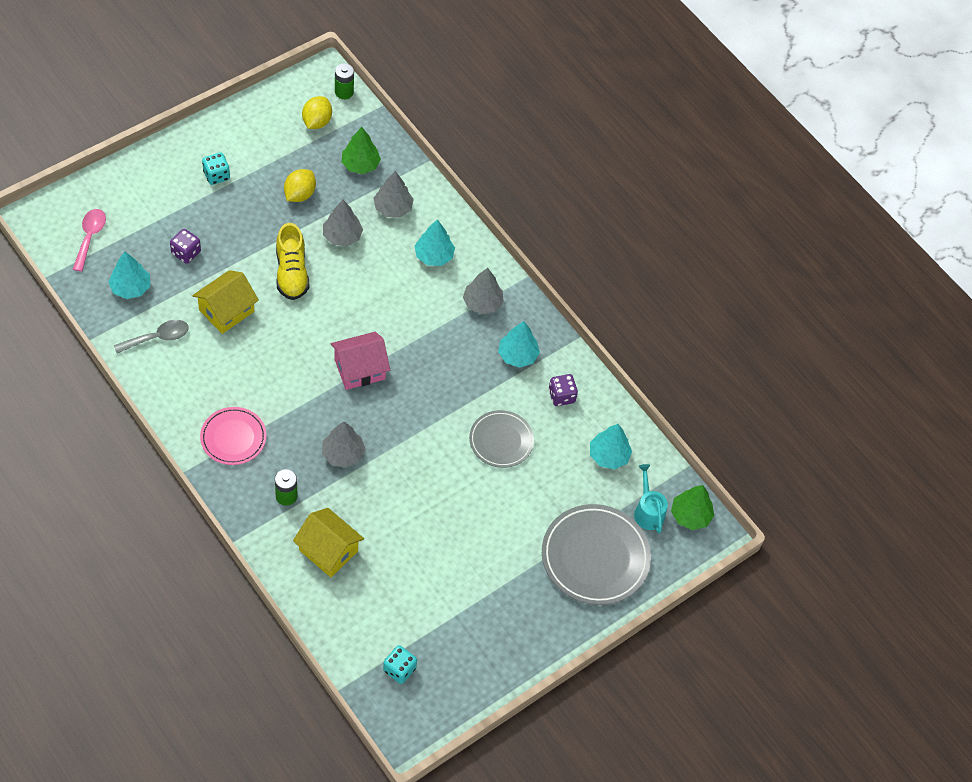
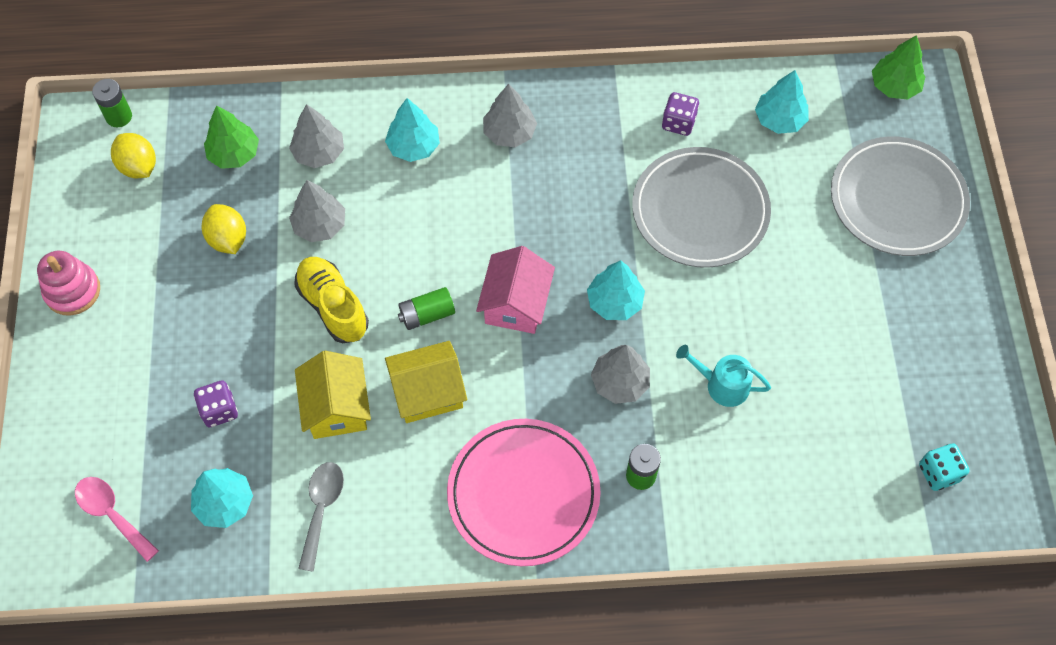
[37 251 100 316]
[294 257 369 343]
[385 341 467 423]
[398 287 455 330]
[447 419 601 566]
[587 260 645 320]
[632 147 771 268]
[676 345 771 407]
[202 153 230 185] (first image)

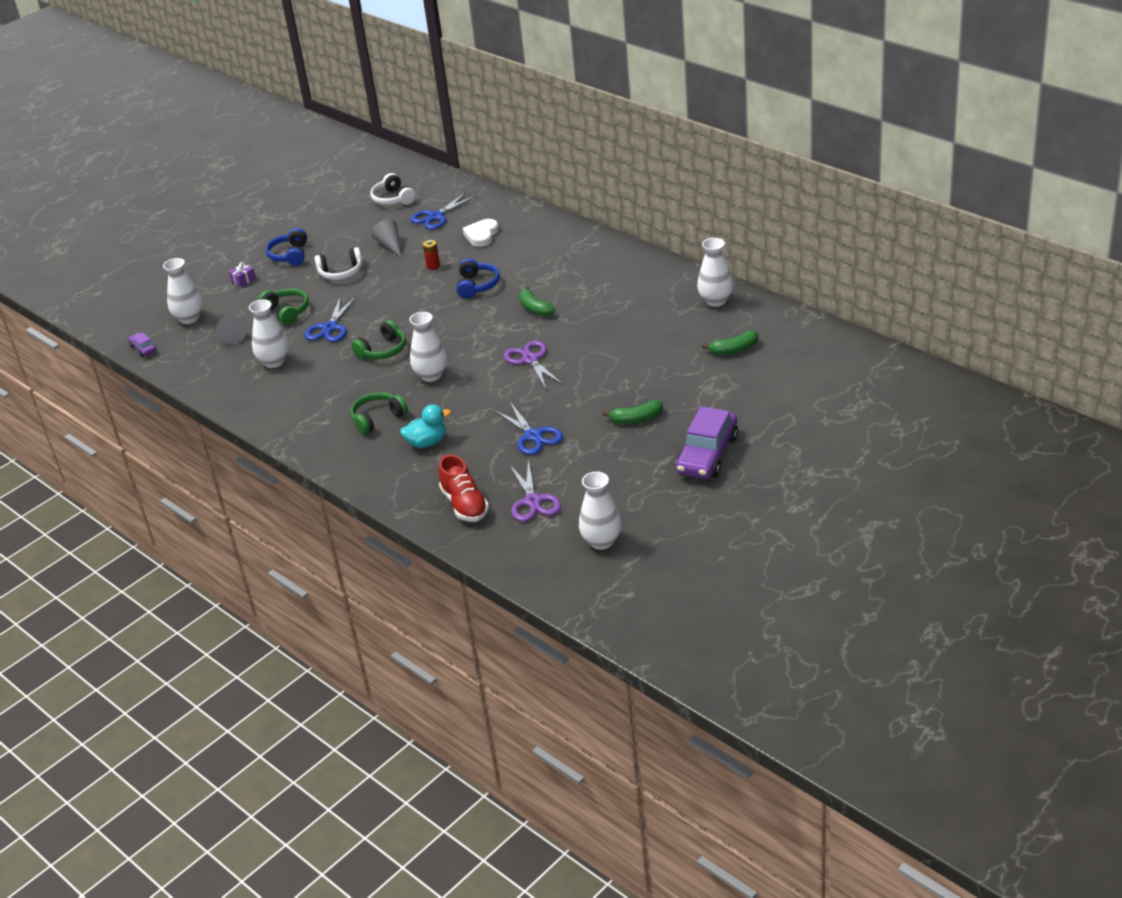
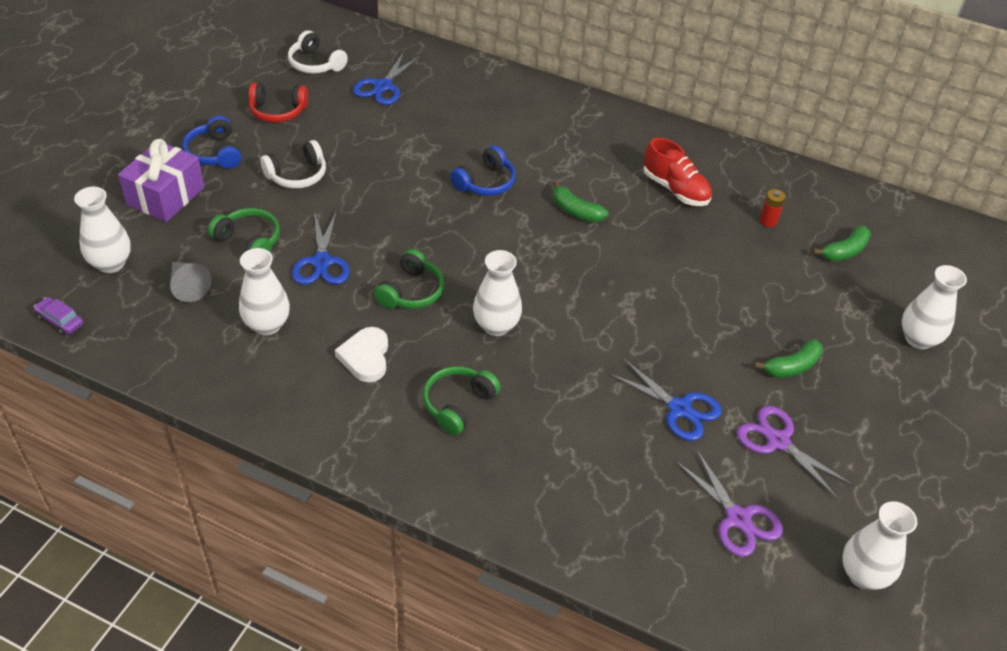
[118 139 204 222]
[249 83 308 123]
[335 327 388 382]
[450 145 516 196]
[643 138 712 206]
[736 406 853 499]
[759 189 785 227]
[902 265 967 349]
[372 219 401 257] (first image)
[400 404 451 448] (first image)
[676 406 738 479] (first image)

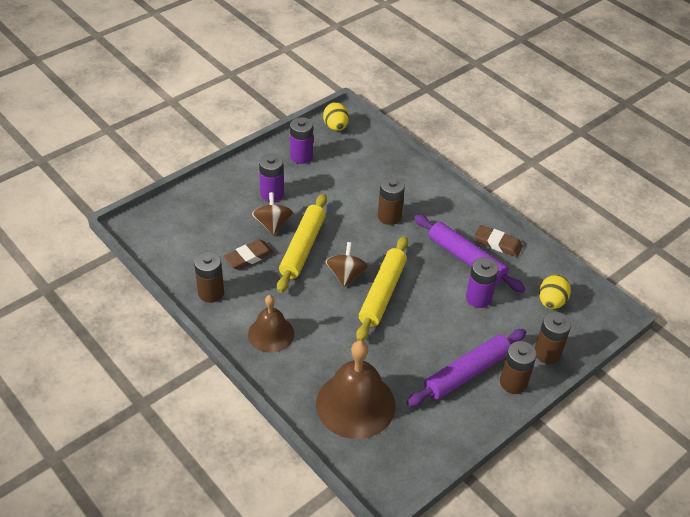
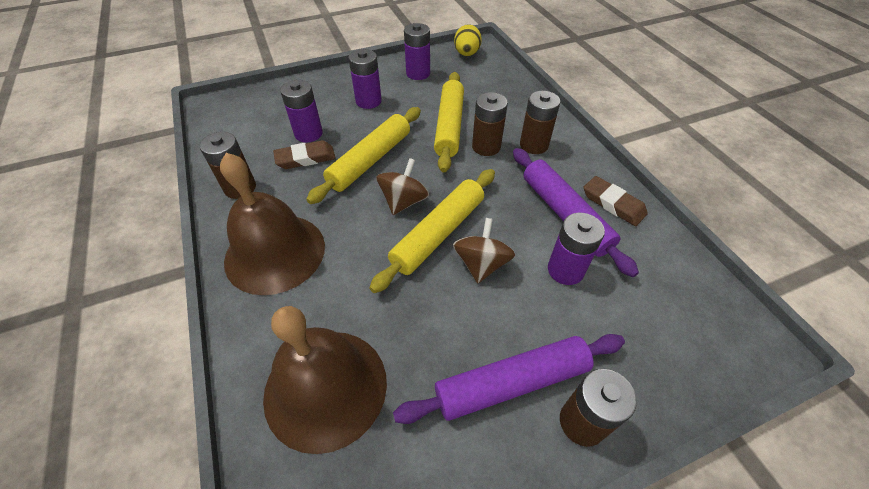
[220 153 325 295]
[280 80 323 143]
[434 72 464 172]
[453 218 515 283]
[520 91 560 154]
[539 275 571 309] (first image)

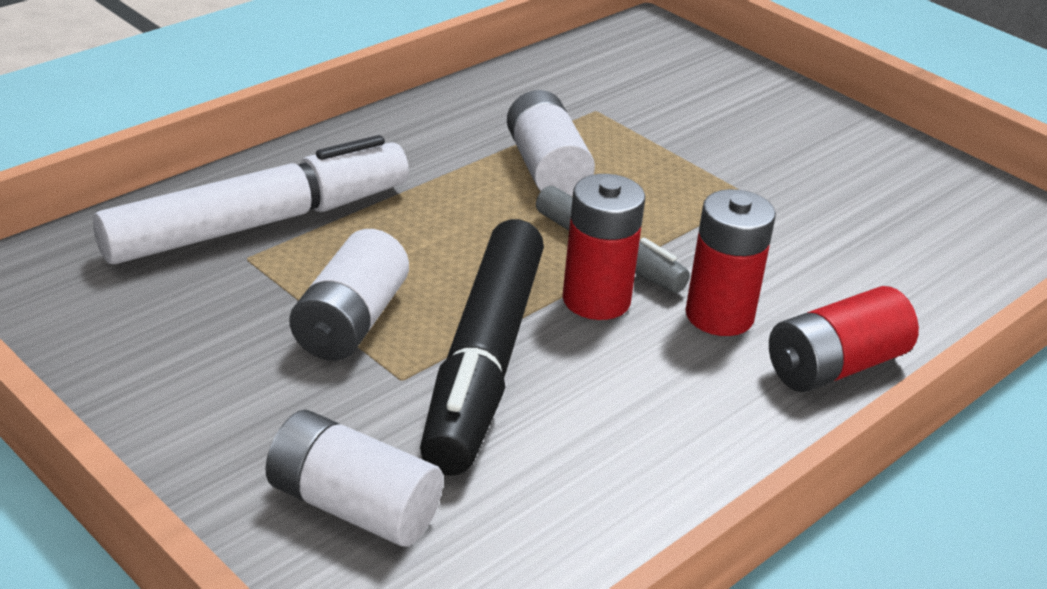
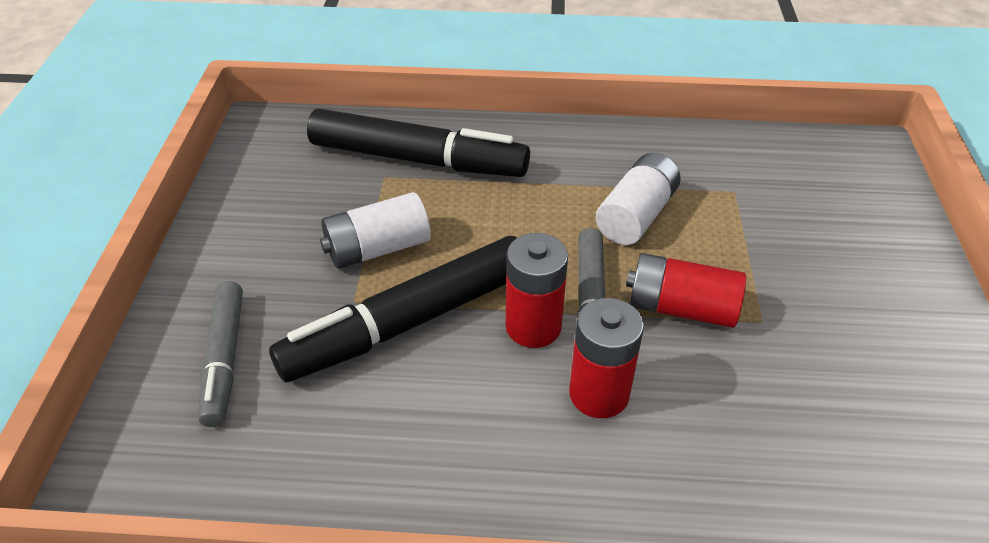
[198 281 243 427]
[307 109 530 177]
[626 253 746 328]

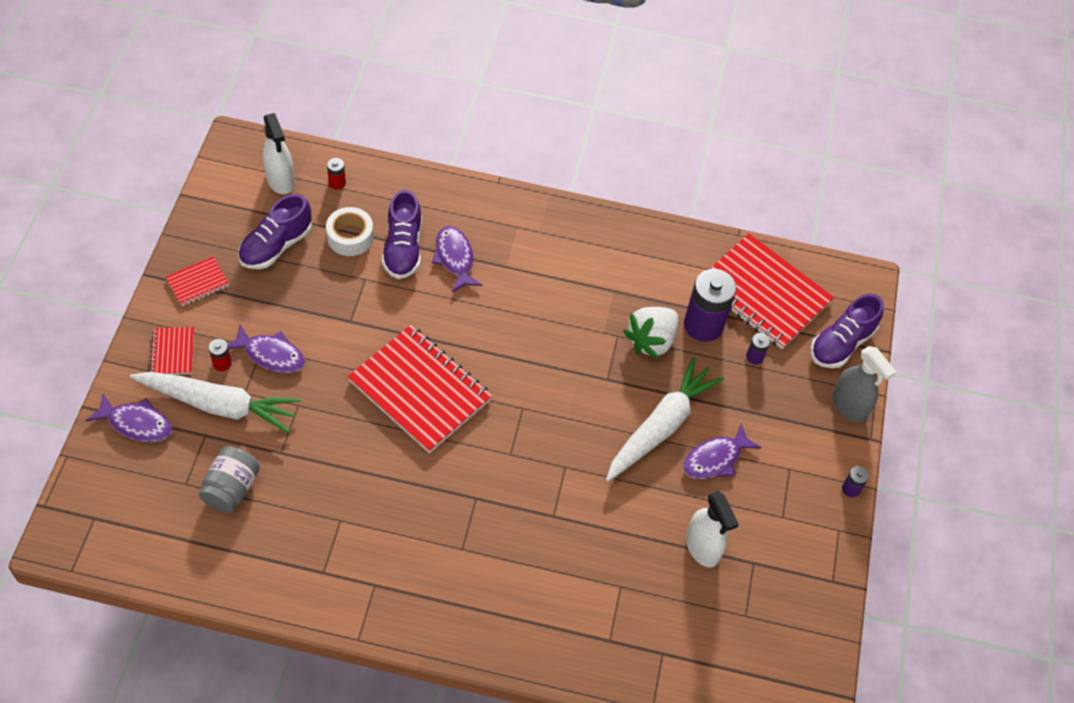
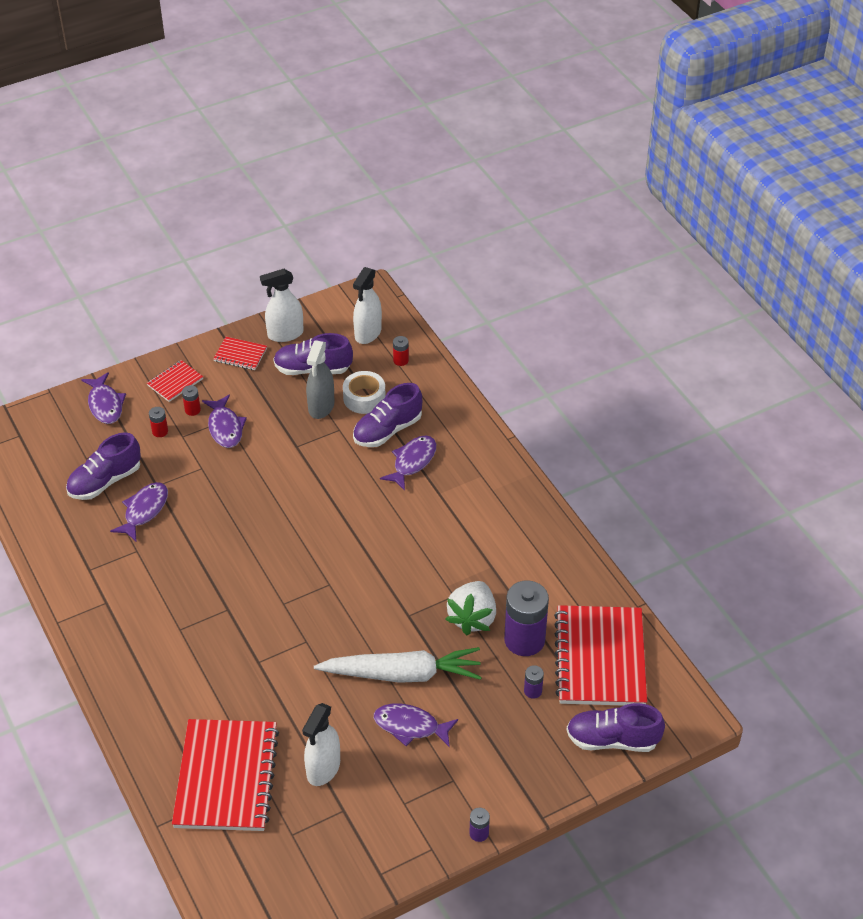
[66 432 141 500]
[110 482 168 541]
[149 407 168 437]
[172 719 279 831]
[260 269 304 342]
[306 340 334 419]
[445 581 496 636]

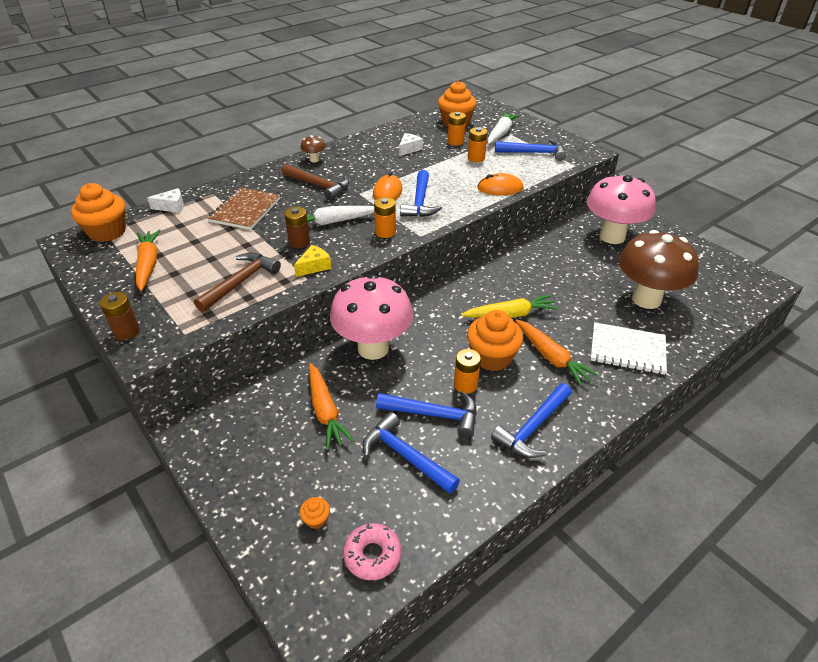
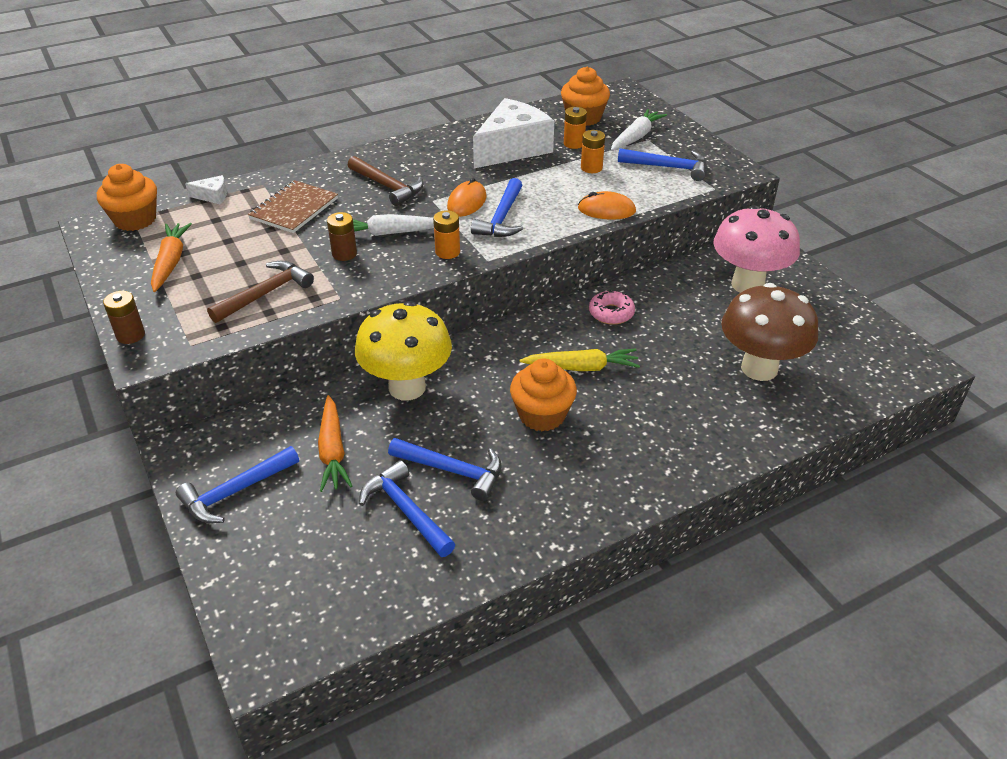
[176 446 299 523]
[355 301 452 401]
[473 98 554 168]
[589 290 635 325]
[294 245 331 277] (first image)
[300 497 330 529] (first image)
[301 135 326 162] (first image)
[454 349 481 394] (first image)
[515 319 599 386] (first image)
[591 322 667 375] (first image)

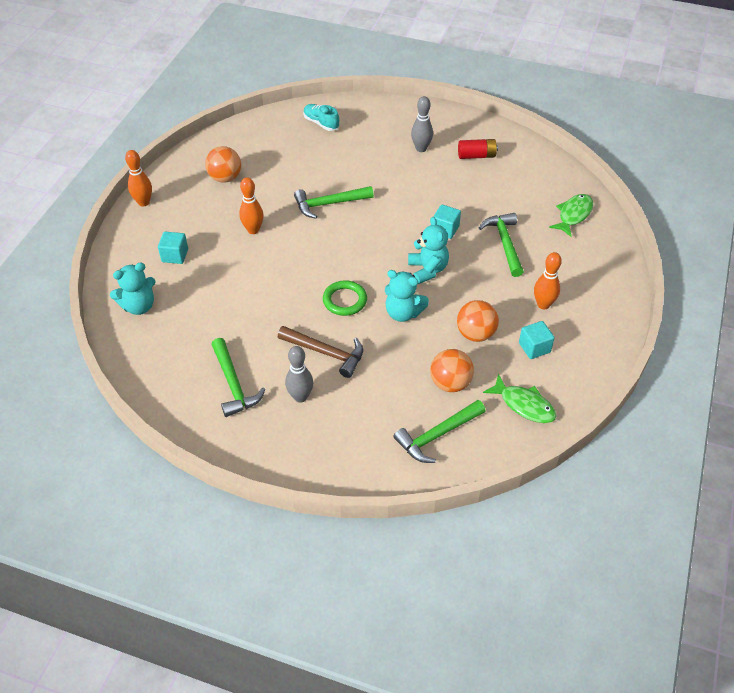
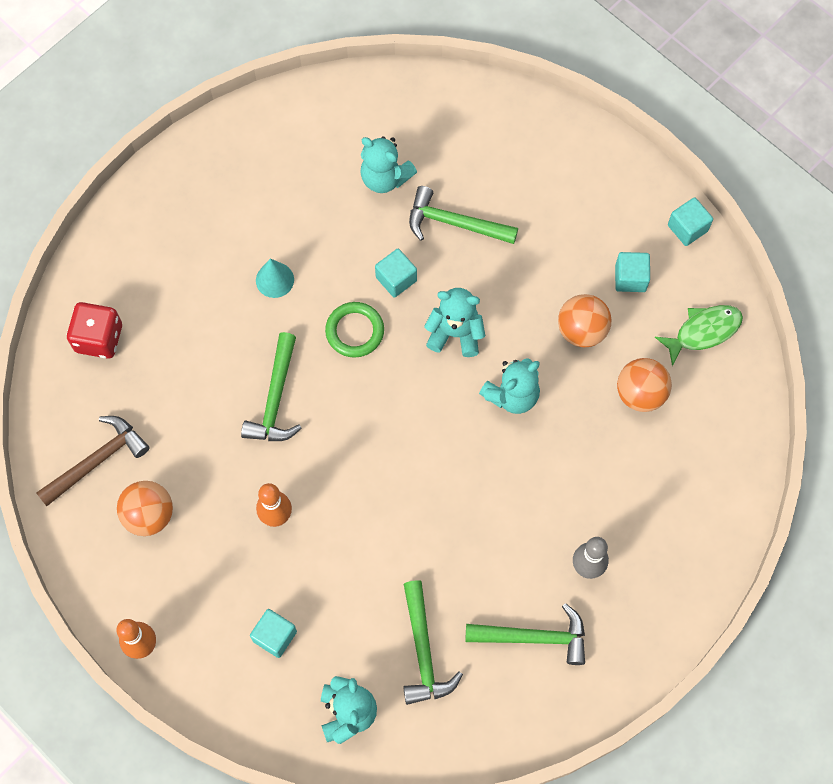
[36 416 150 506]
[67 302 122 359]
[256 258 294 298]
[325 302 384 358]
[360 136 417 193]
[403 580 463 705]
[668 197 713 246]
[411 96 433 152] (first image)
[458 139 498 159] (first image)
[534 252 562 309] (first image)
[549 194 593 237] (first image)

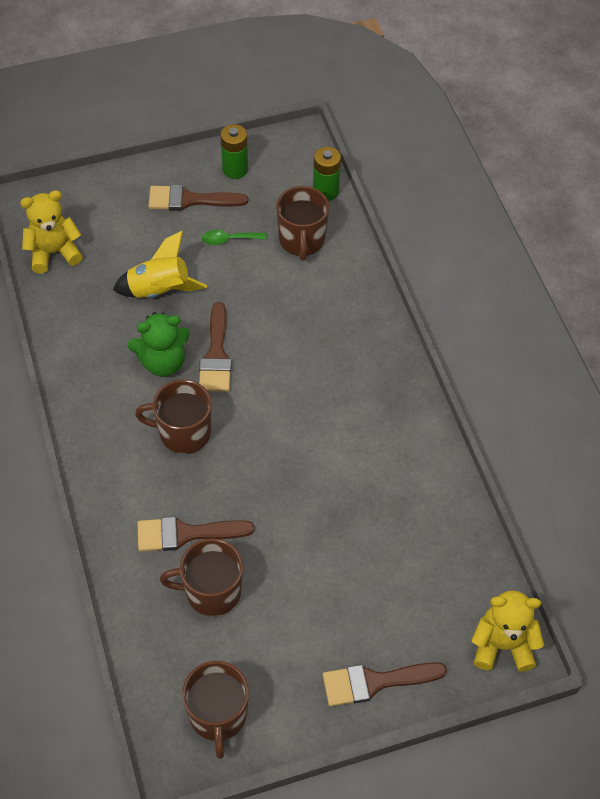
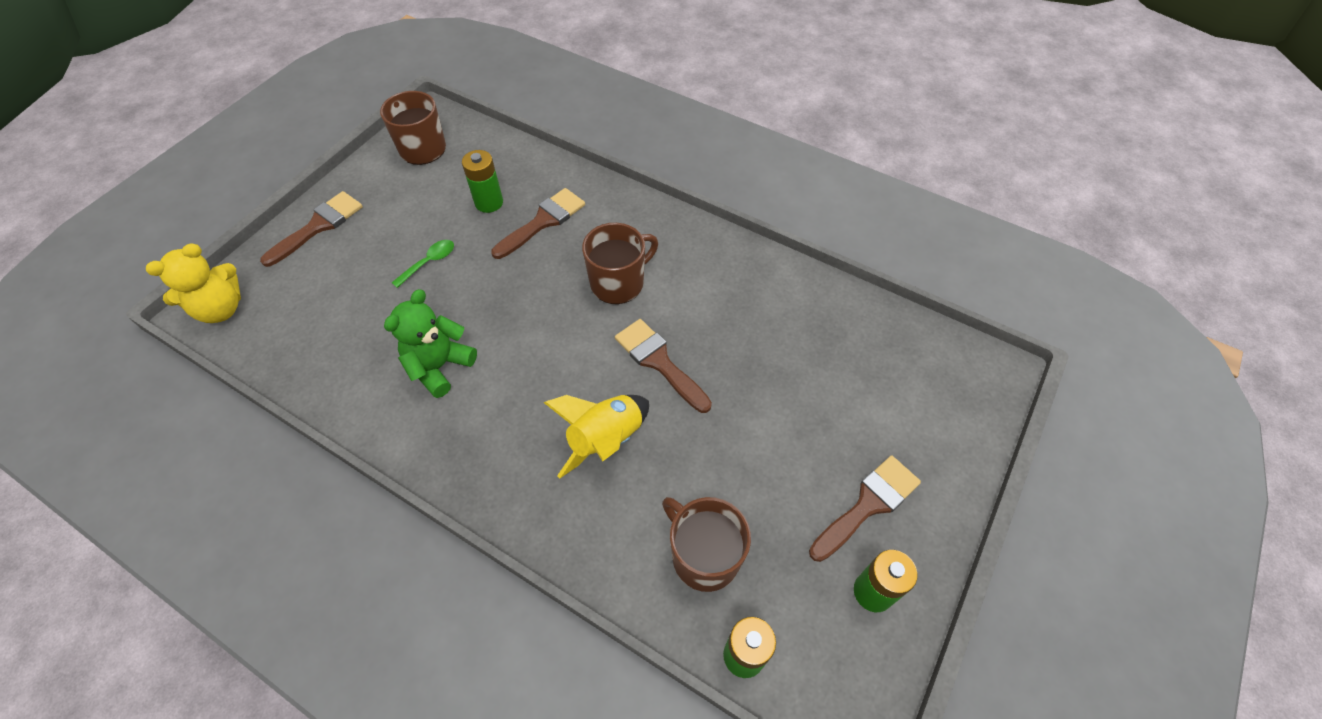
[384 289 477 398]
[392 240 454 288]
[462 150 503 213]
[544 395 649 478]
[20 190 83 274] (first image)

